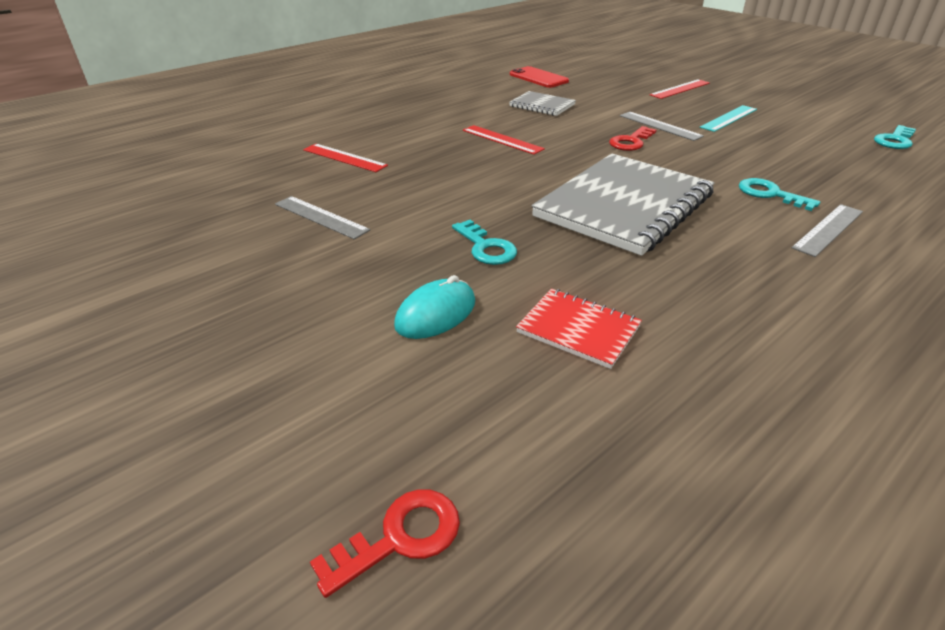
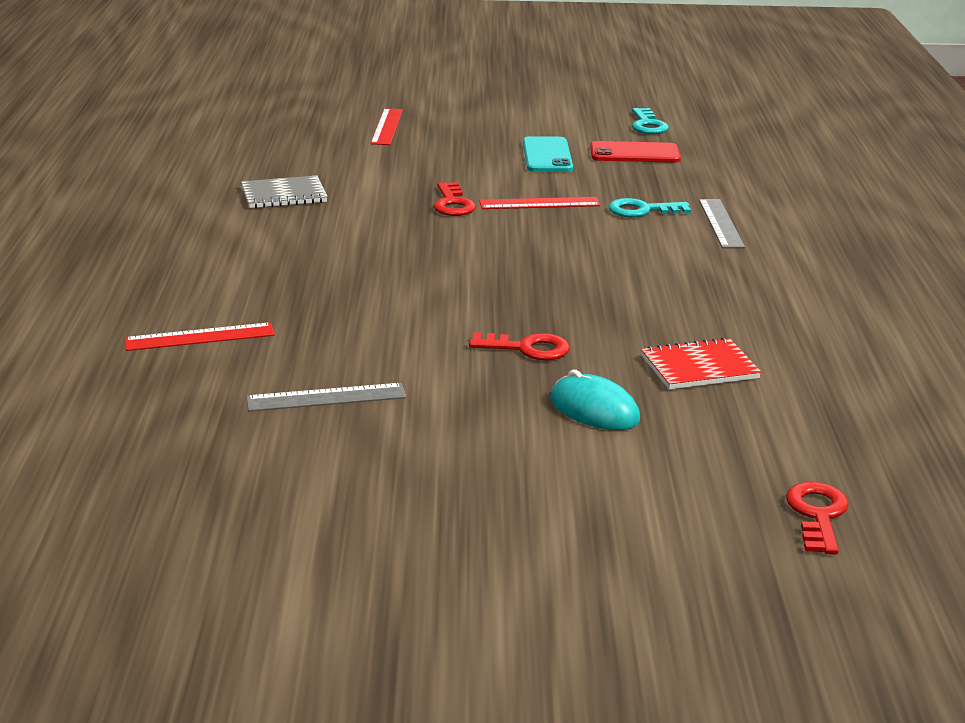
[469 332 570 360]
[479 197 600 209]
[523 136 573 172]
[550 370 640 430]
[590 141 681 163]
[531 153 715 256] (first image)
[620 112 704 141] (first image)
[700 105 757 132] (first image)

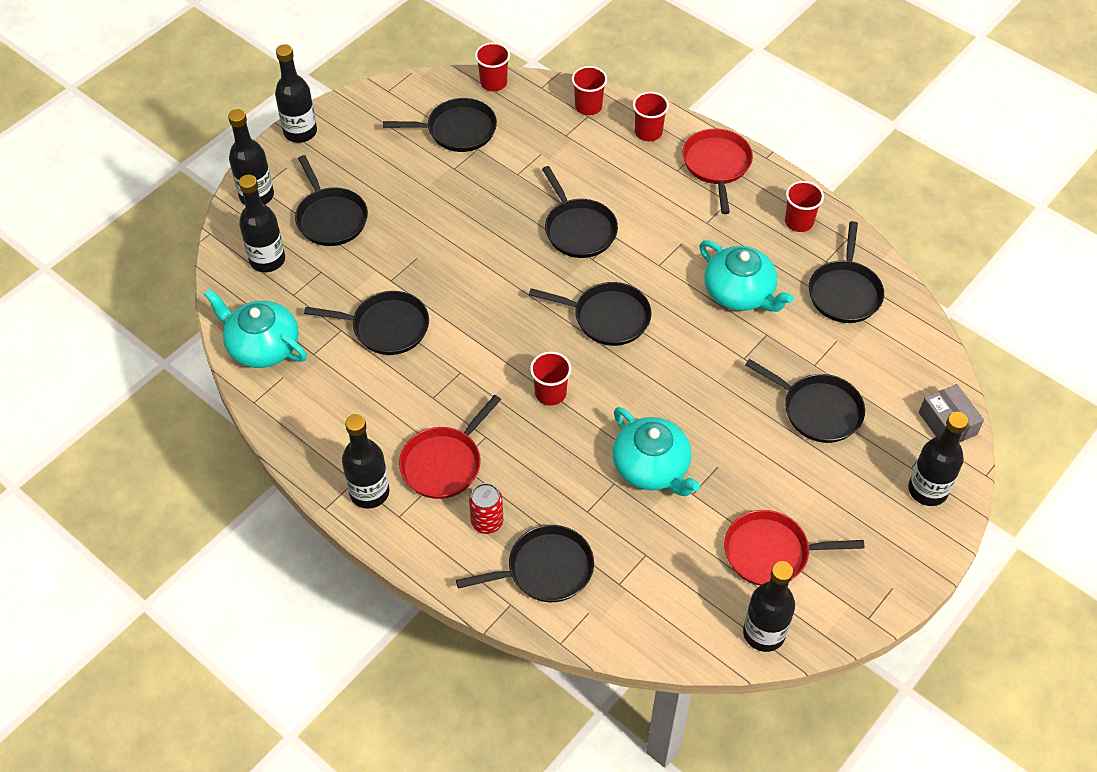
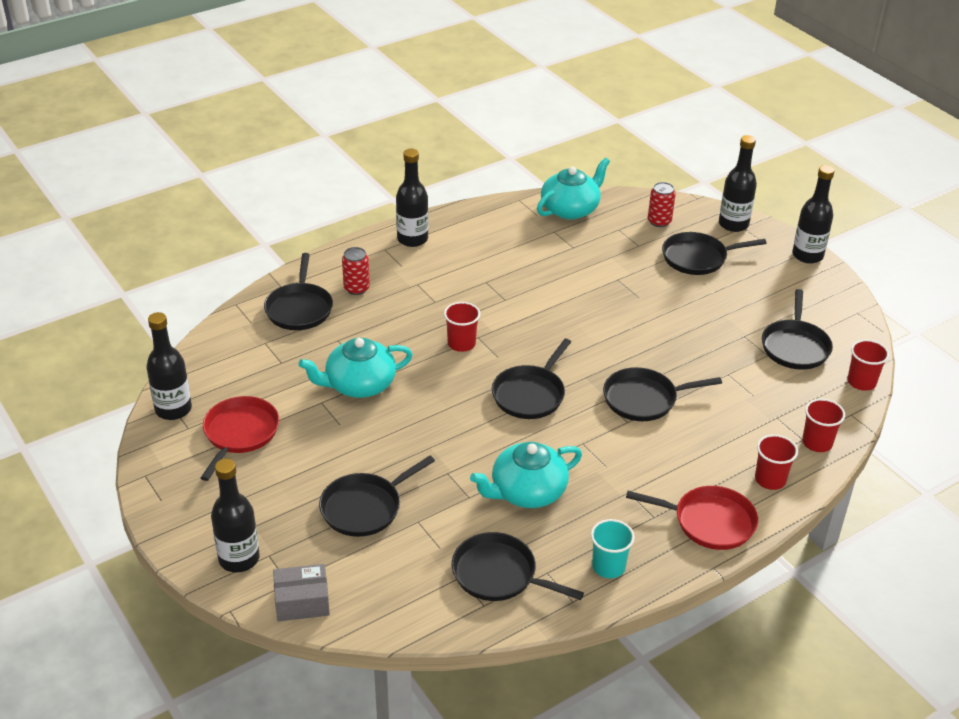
[591 519 635 578]
[648 182 676 227]
[304 291 429 355] (first image)
[399 395 501 499] (first image)

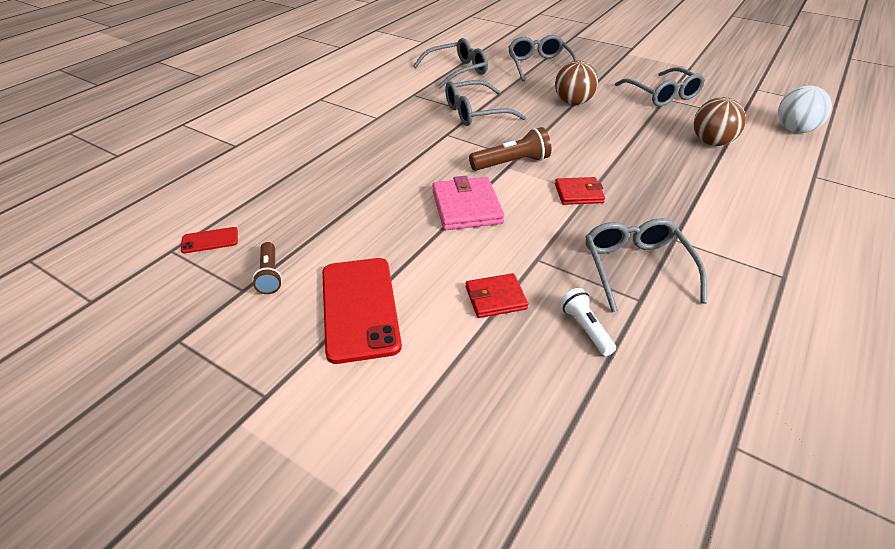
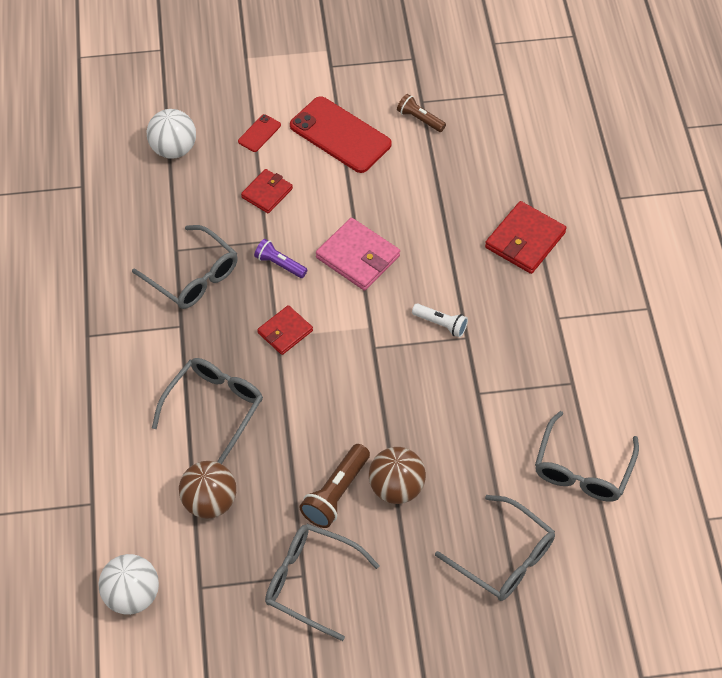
[147 109 196 159]
[152 358 263 464]
[238 114 281 152]
[254 239 308 278]
[299 444 370 528]
[412 303 468 337]
[485 201 566 274]

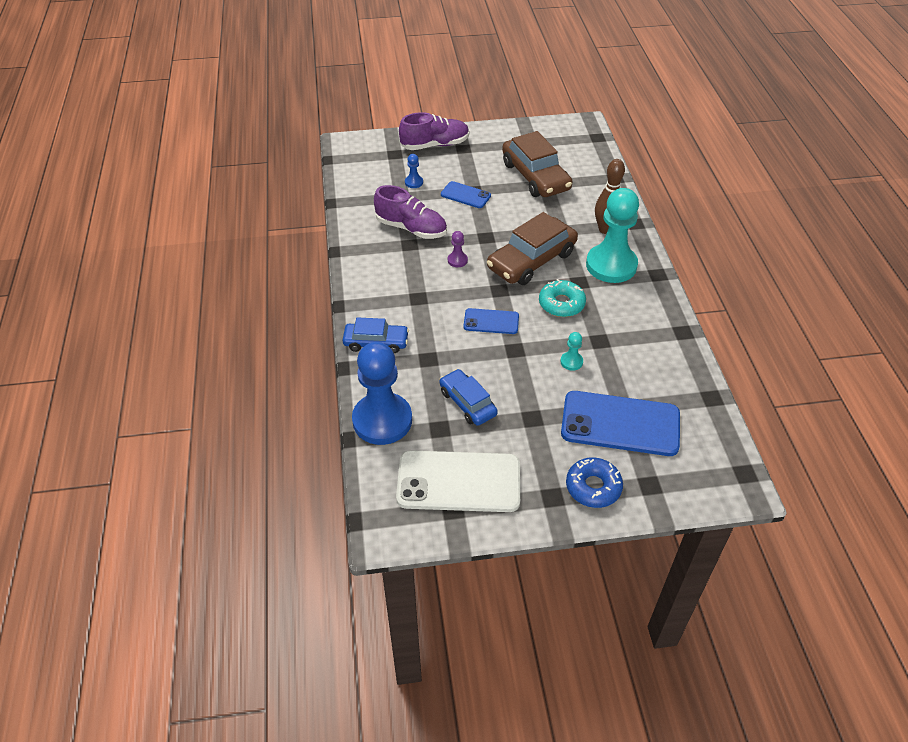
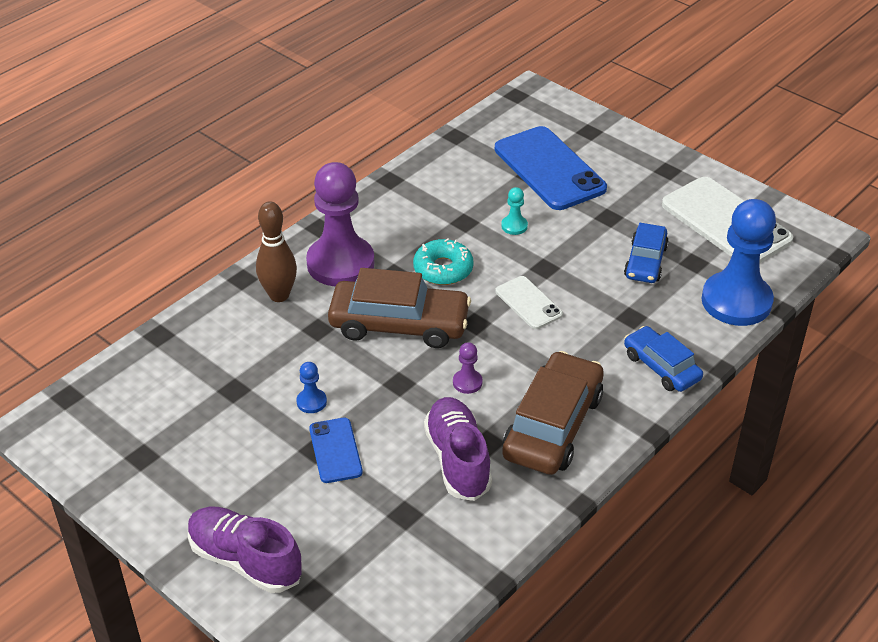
[296 362 327 413]
[306 162 375 286]
[496 276 563 329]
[502 351 604 475]
[566 457 623 508] (first image)

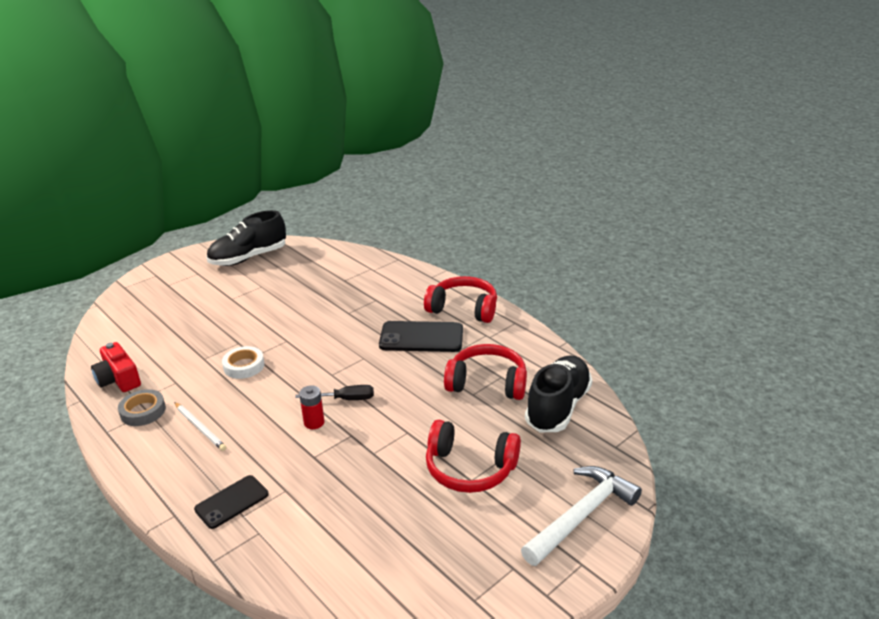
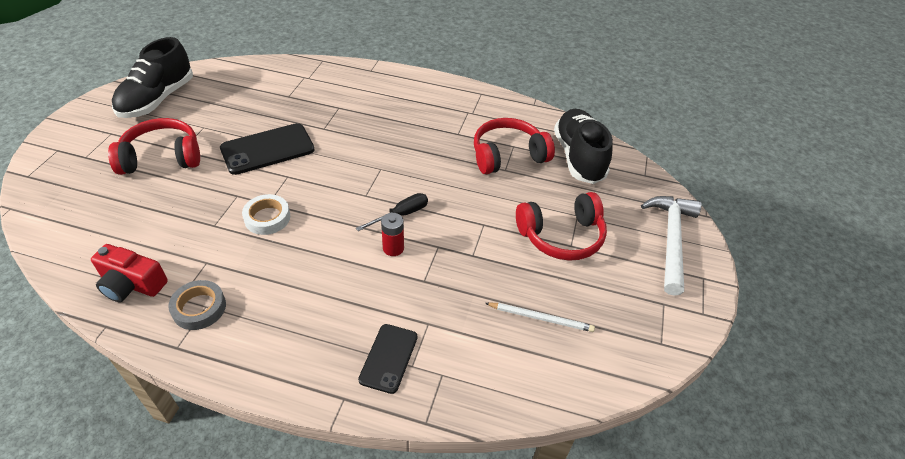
[108 118 200 175]
[220 123 315 175]
[485 303 595 332]

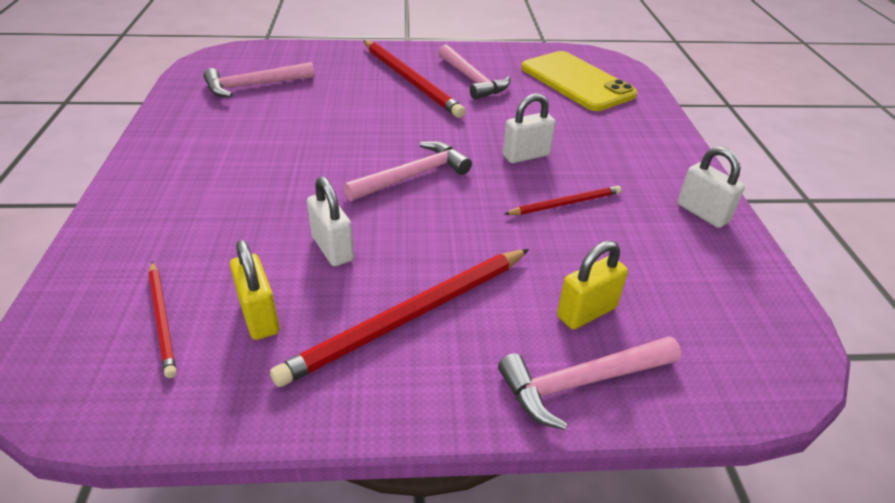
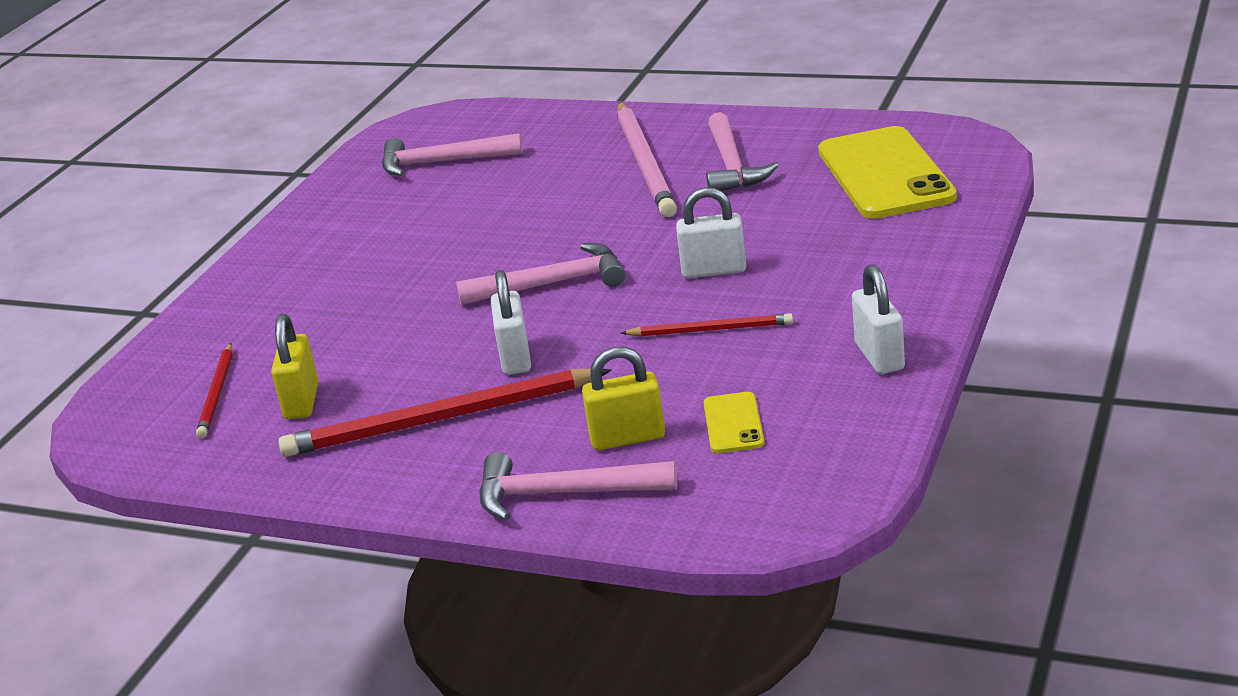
[491 270 531 375]
[617 102 677 217]
[704 392 764 453]

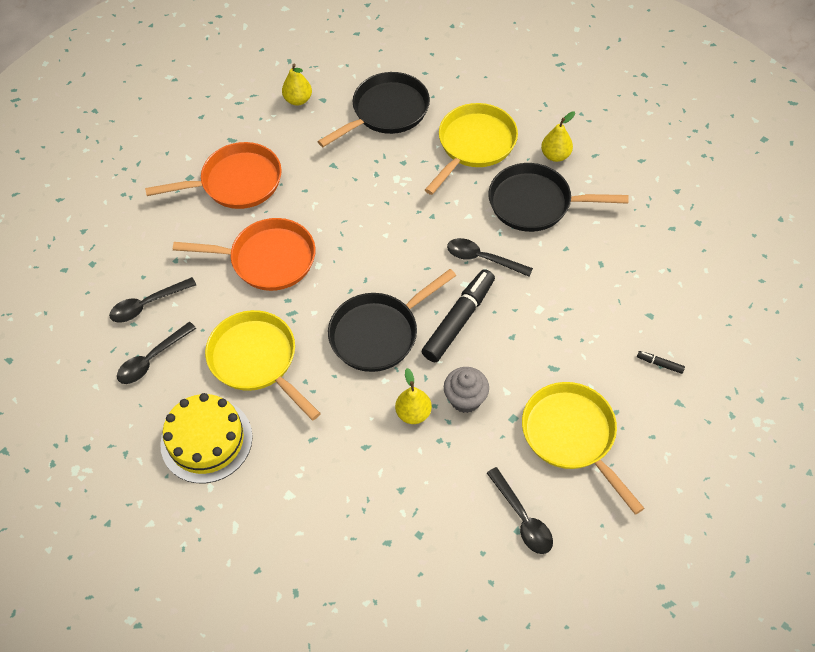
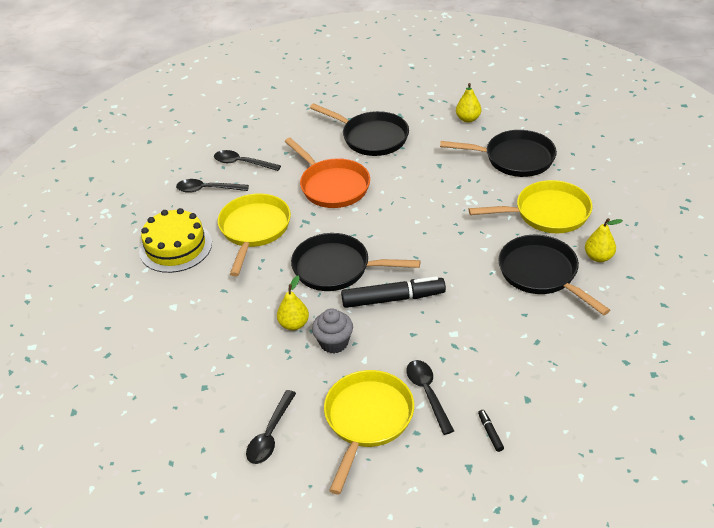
[310 103 409 156]
[406 360 454 435]

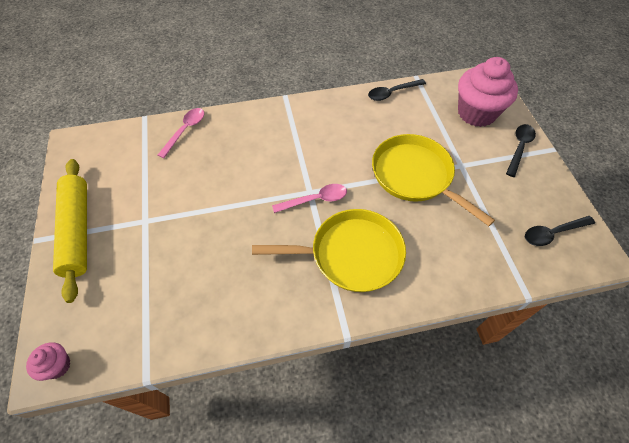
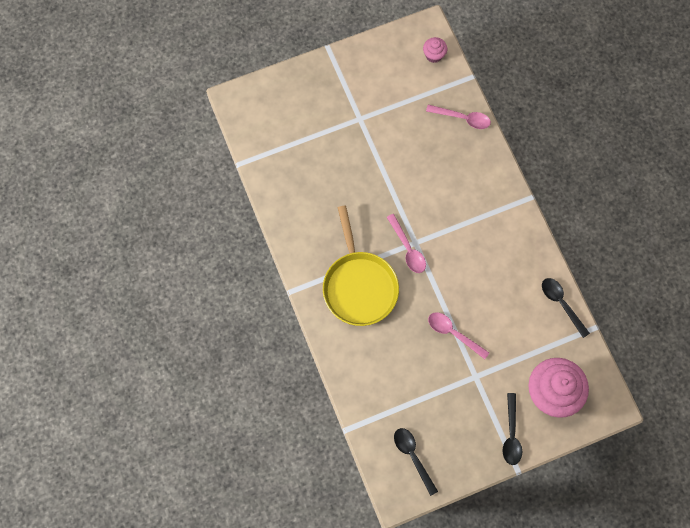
[423 37 447 63]
[428 312 489 359]
[503 393 522 465]
[53 159 87 303] (first image)

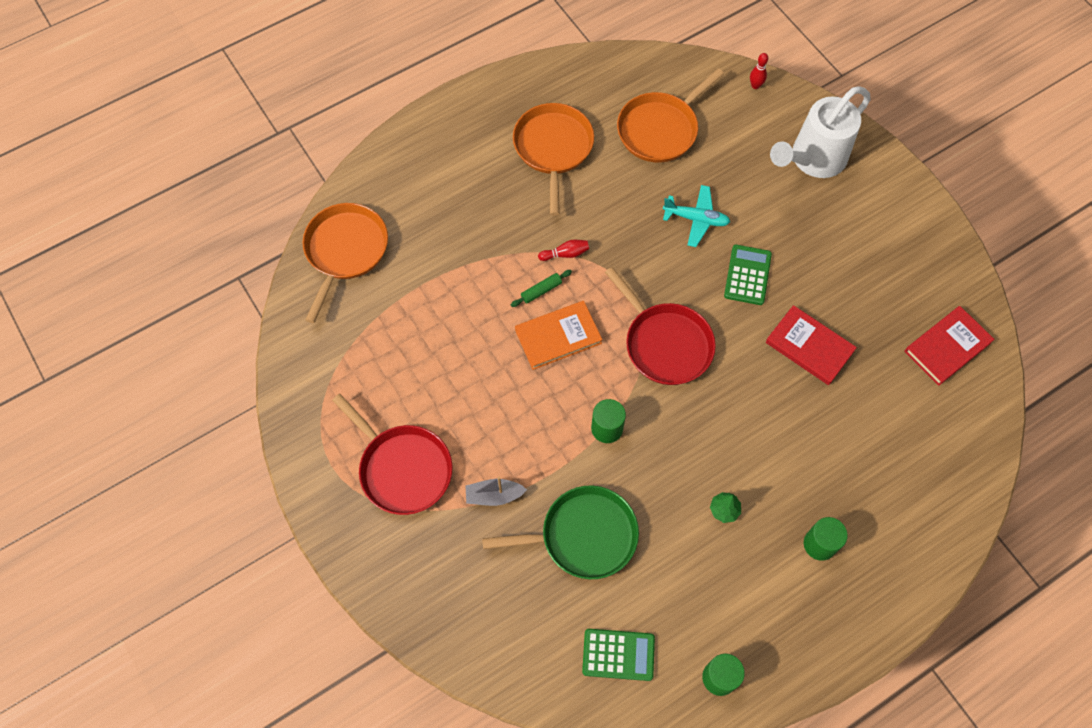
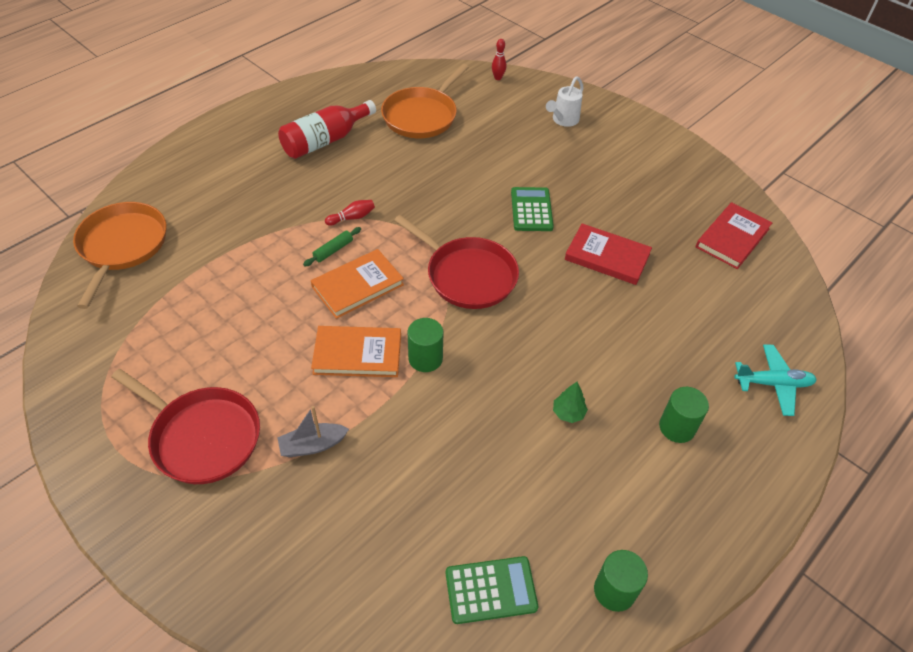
[278 100 376 159]
[311 326 401 377]
[546 76 583 127]
[734 344 817 416]
[482 485 639 579] (first image)

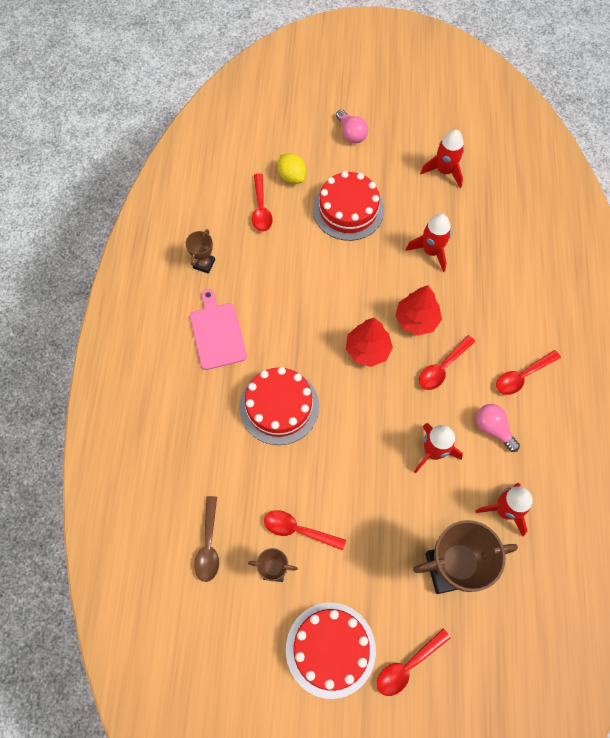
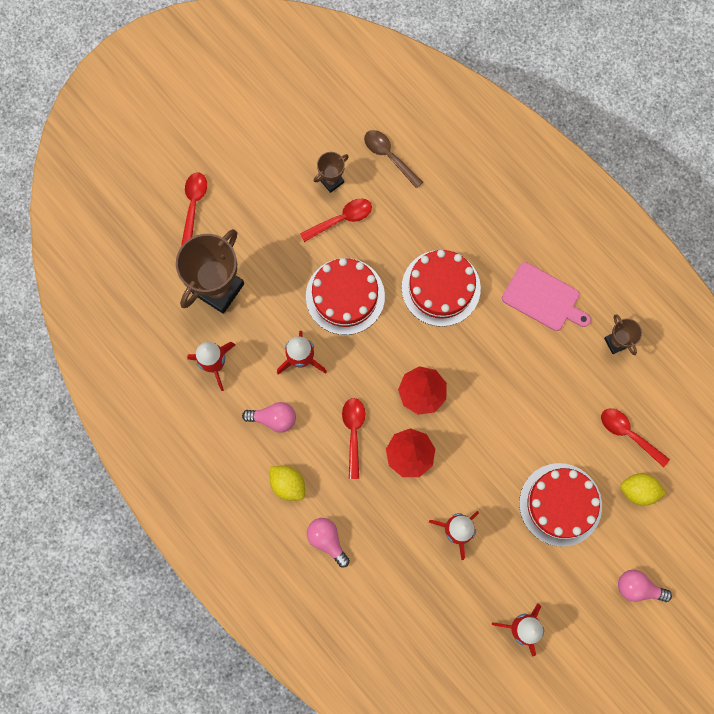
[270 466 305 501]
[306 258 385 335]
[307 518 350 567]

